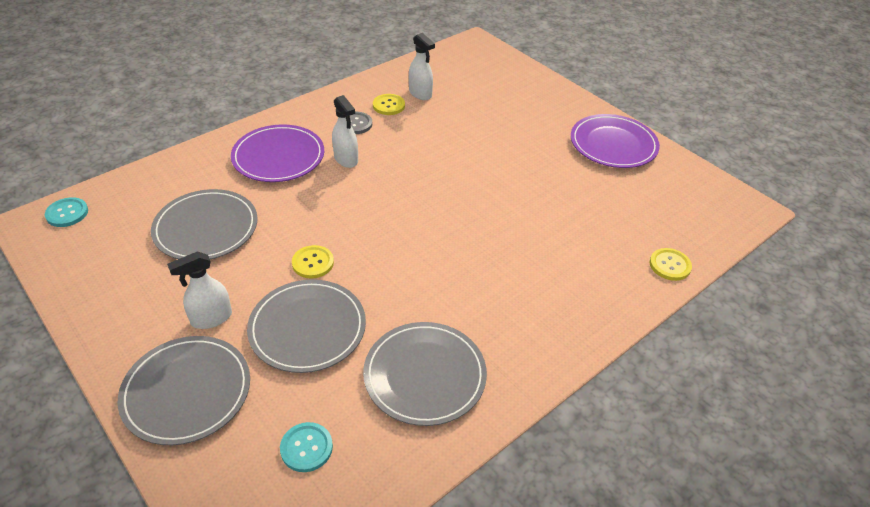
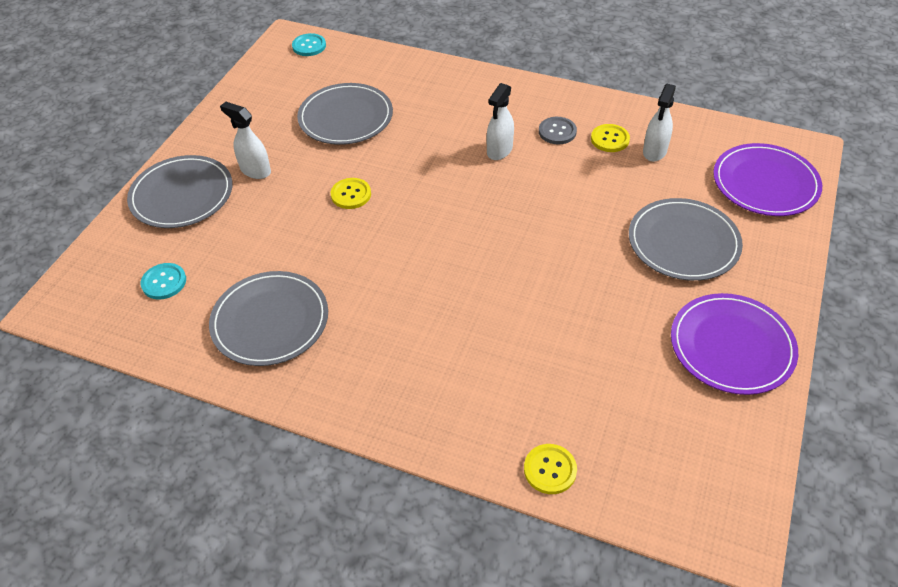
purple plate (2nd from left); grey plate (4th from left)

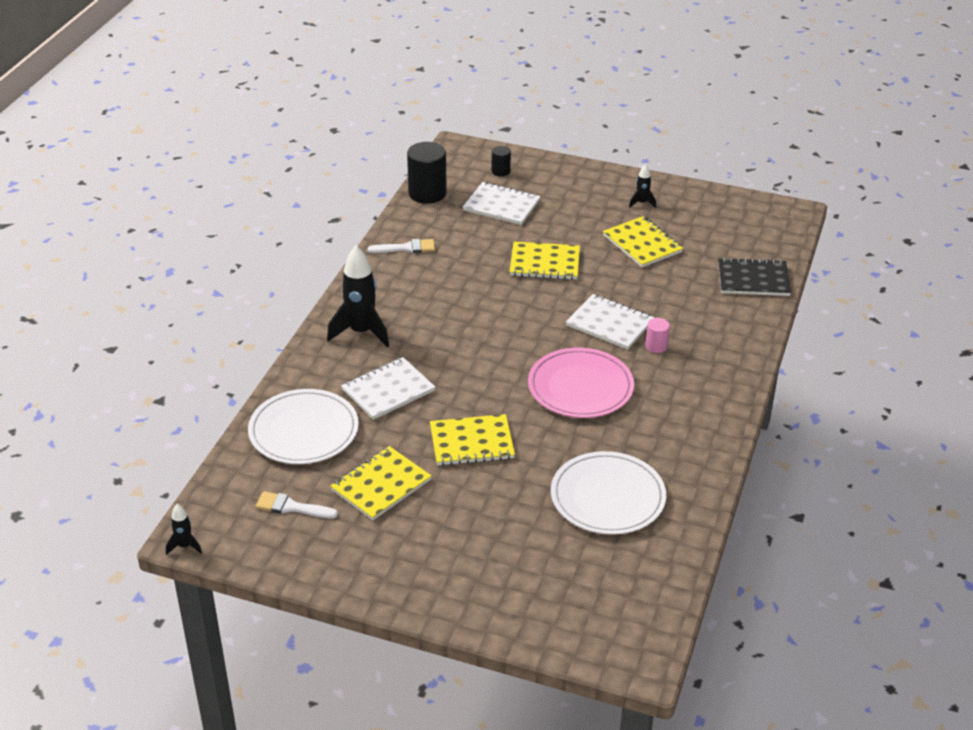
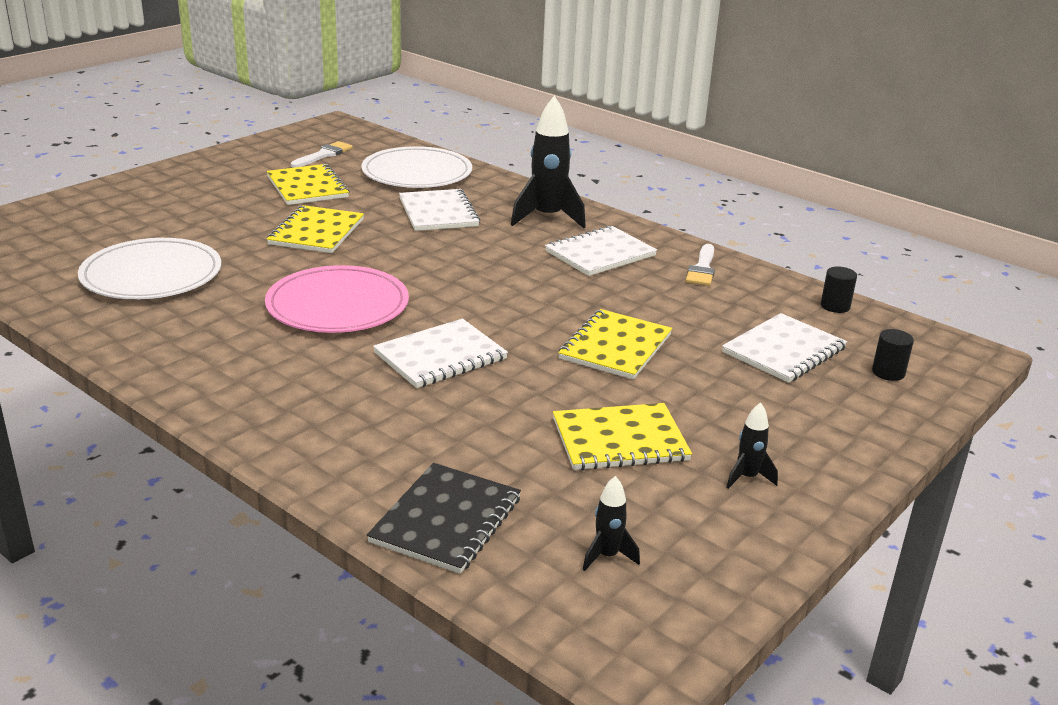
black rocket (2nd from left); black cylinder (1st from left); pink cylinder; white notebook (3rd from left)

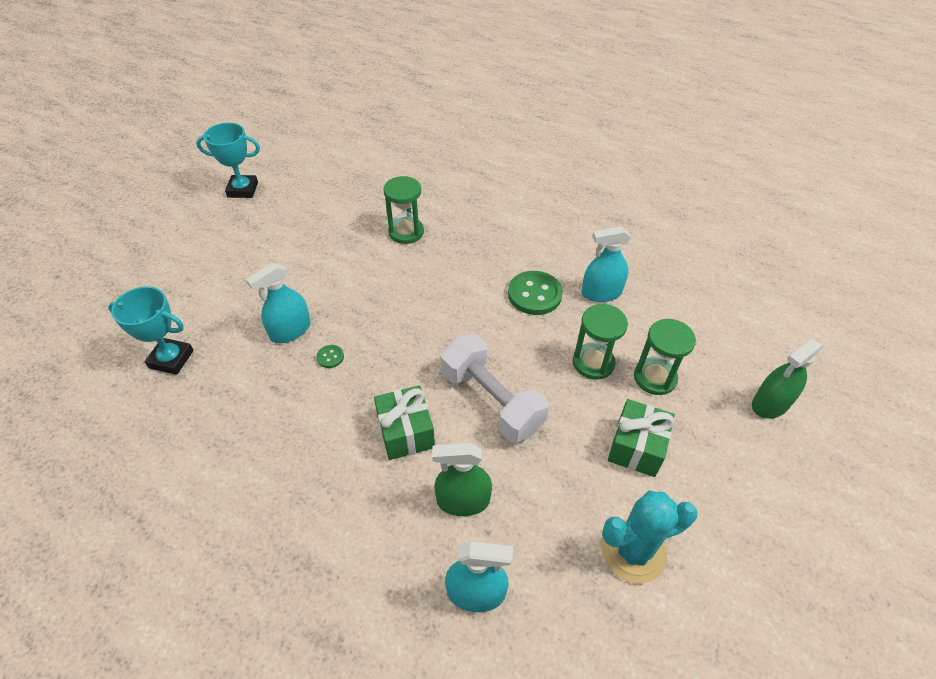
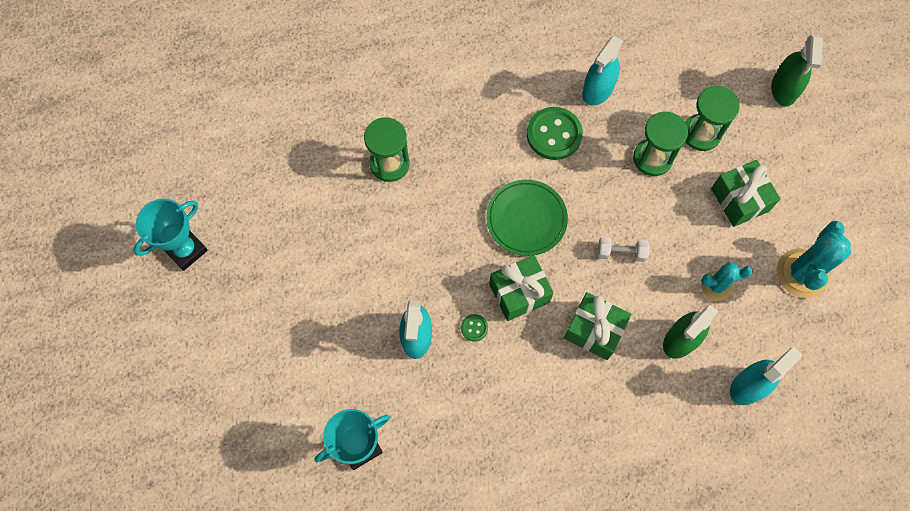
white dumbbell; green plate; green gift (1st from left); turquoise cactus (1st from left)

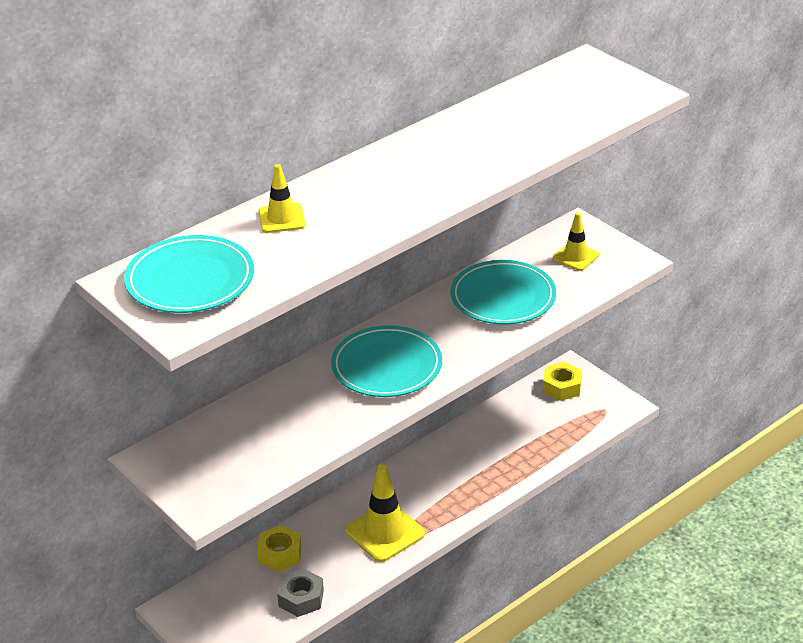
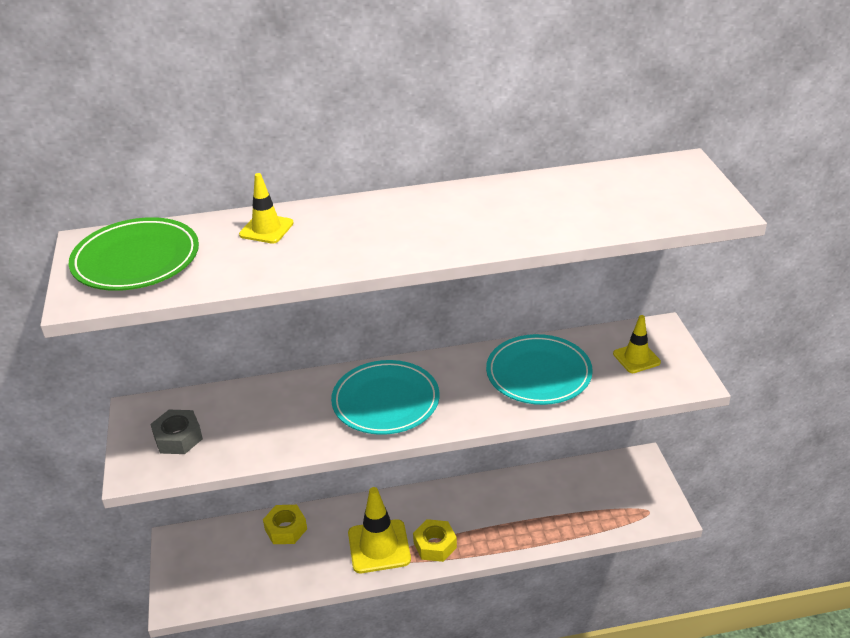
green plate; grey nut; yellow nut (2nd from left)

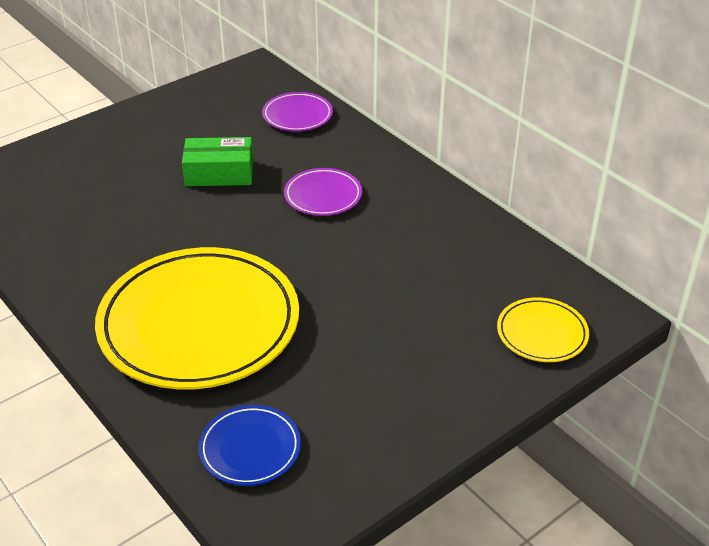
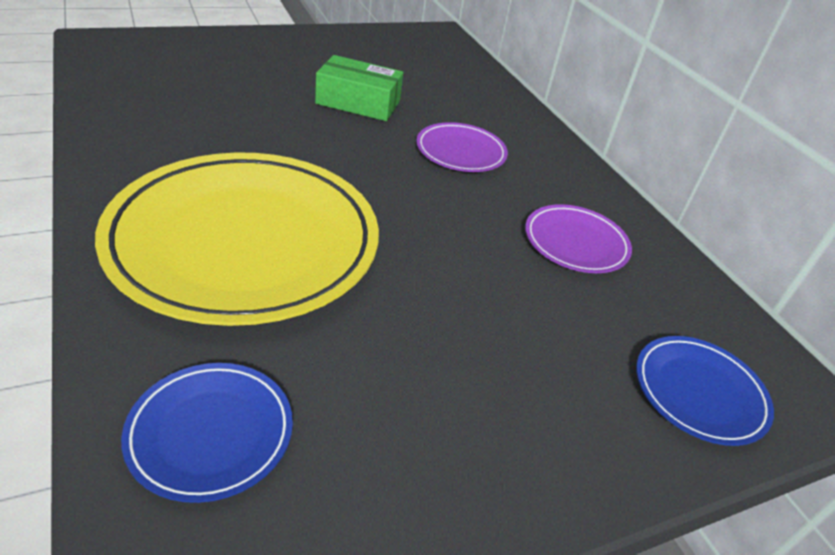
purple plate (2nd from left); blue plate (2nd from left)

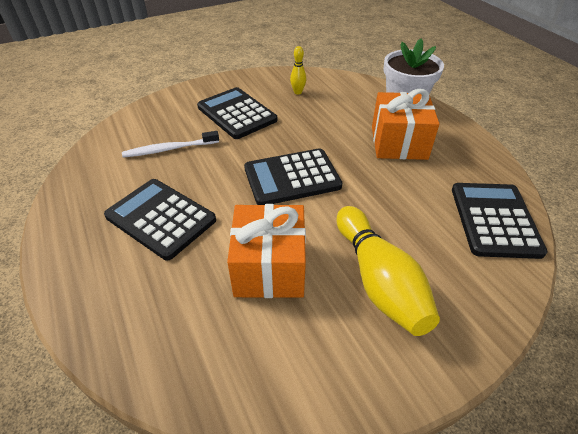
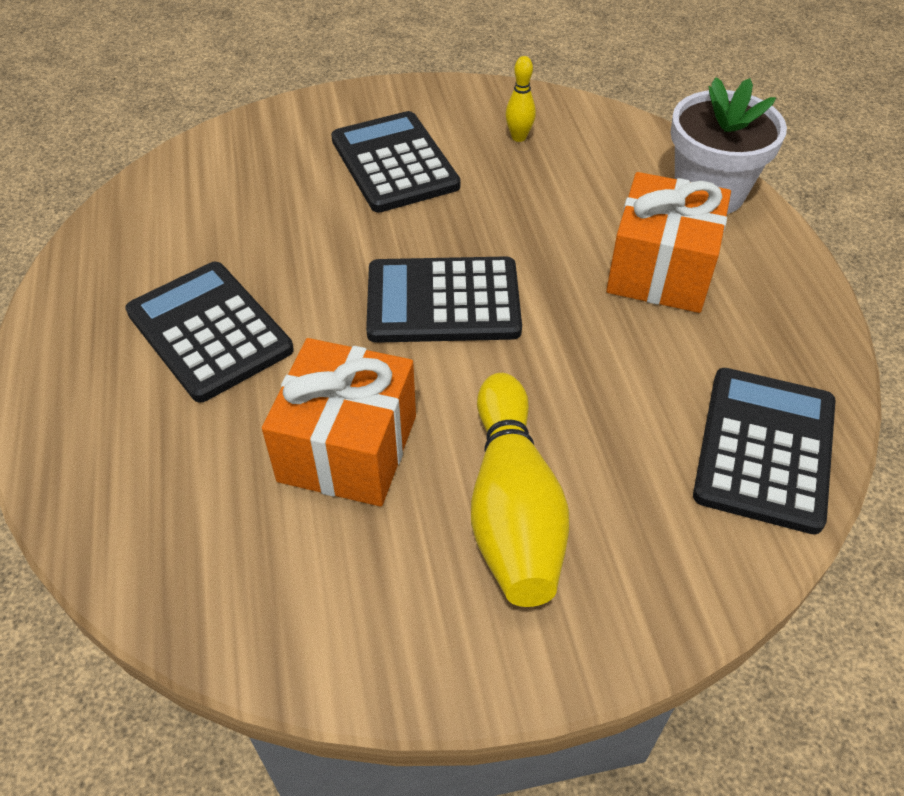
white toothbrush

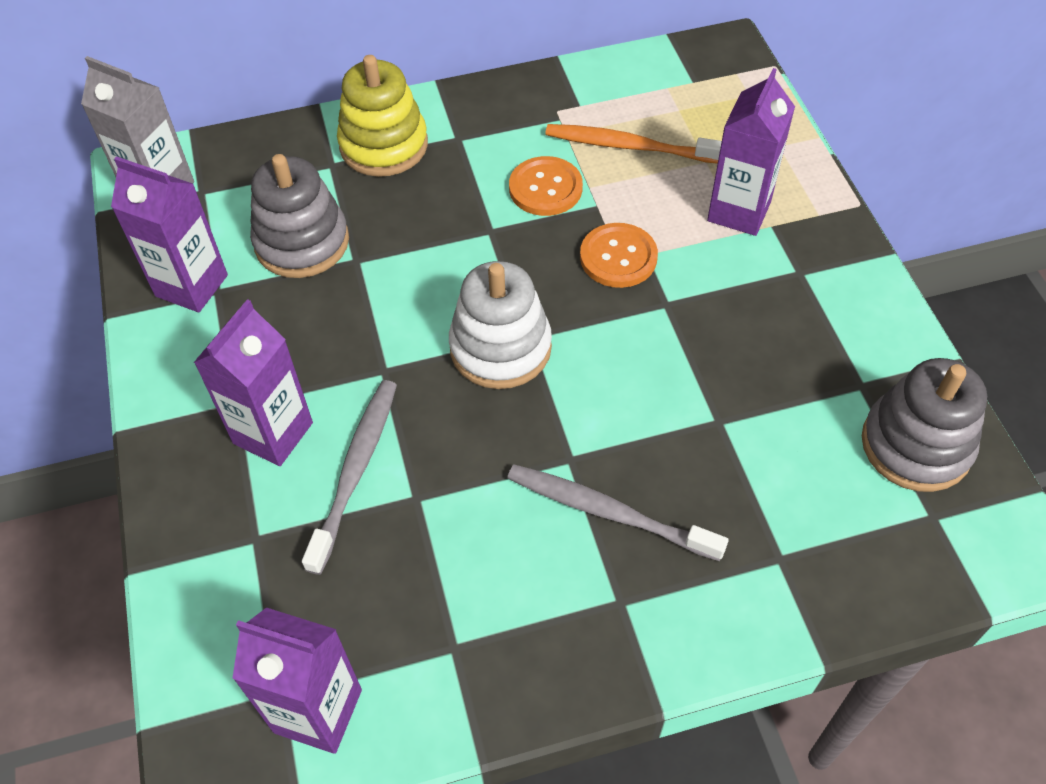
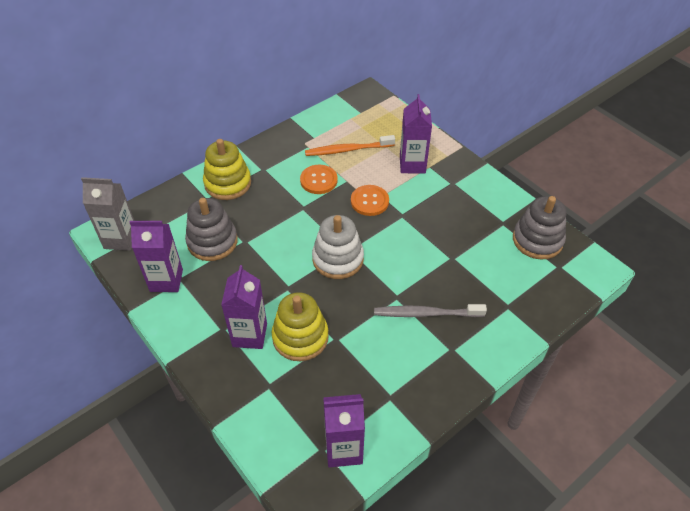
yellow stacking toy (2nd from left)

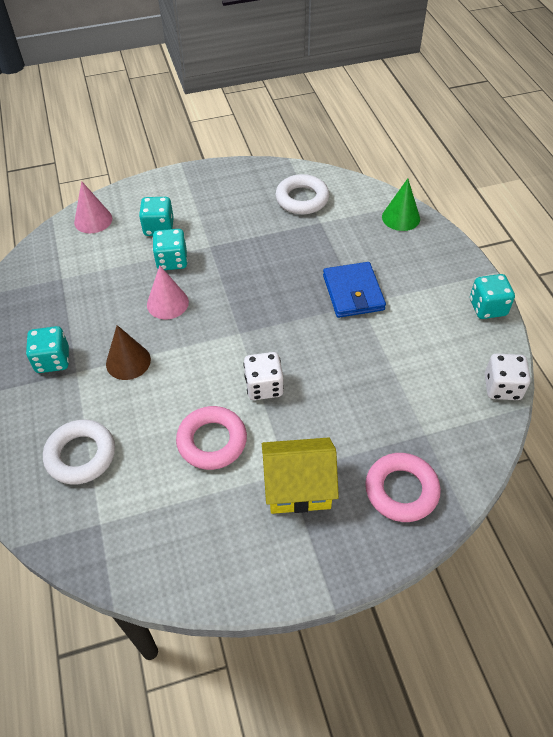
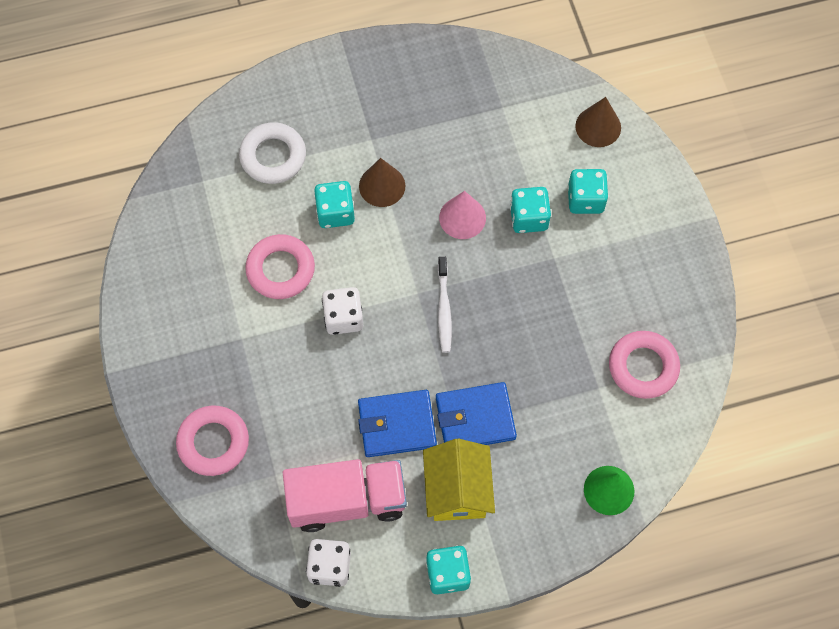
turquoise dice (1st from left); brown cone (2nd from left); yellow house; pink ring (3rd from left); pink truck; blue wallet (1st from left); white toothbrush

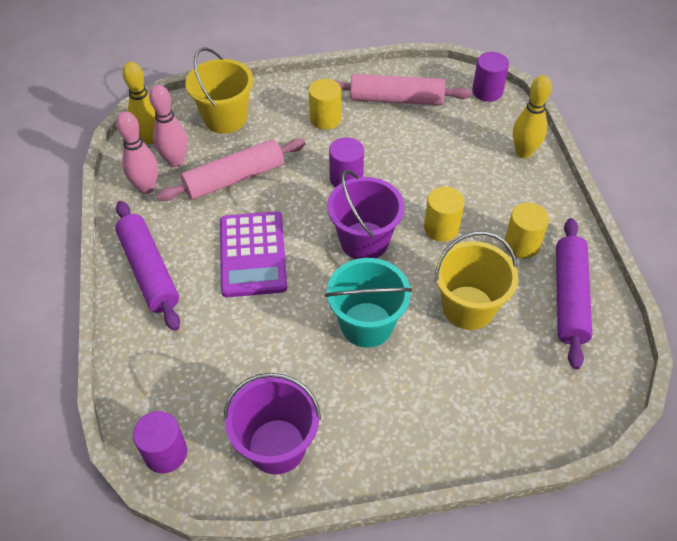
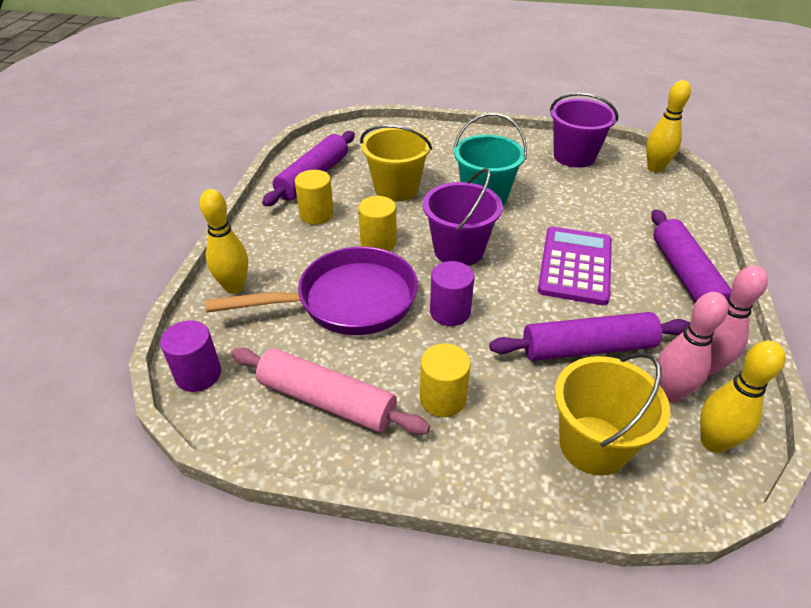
yellow bowling pin (2nd from left); purple rolling pin (2nd from left); purple pan

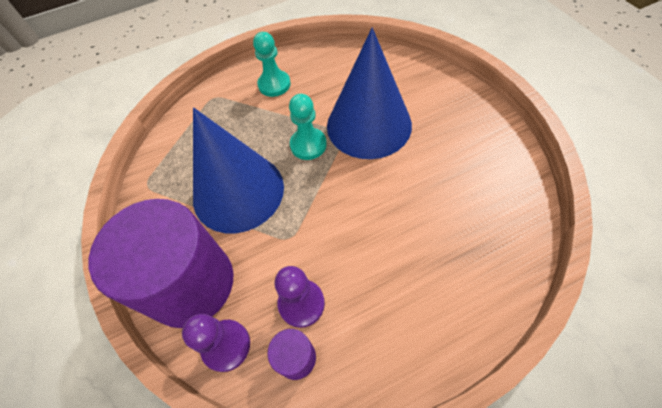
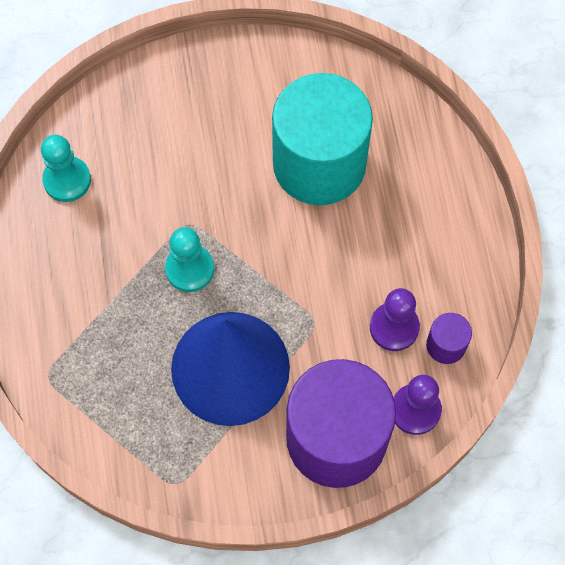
turquoise pawn (1st from left); blue cone (2nd from left in the first image); turquoise cylinder

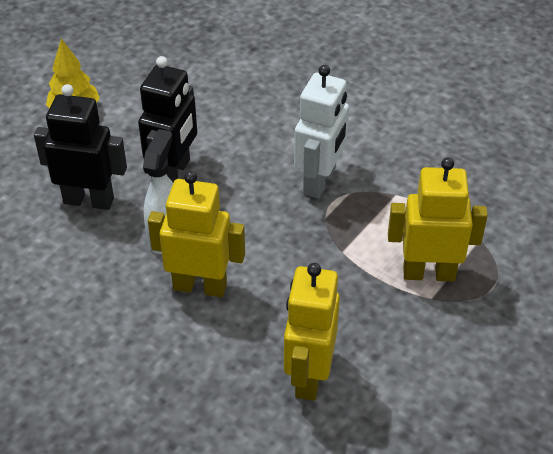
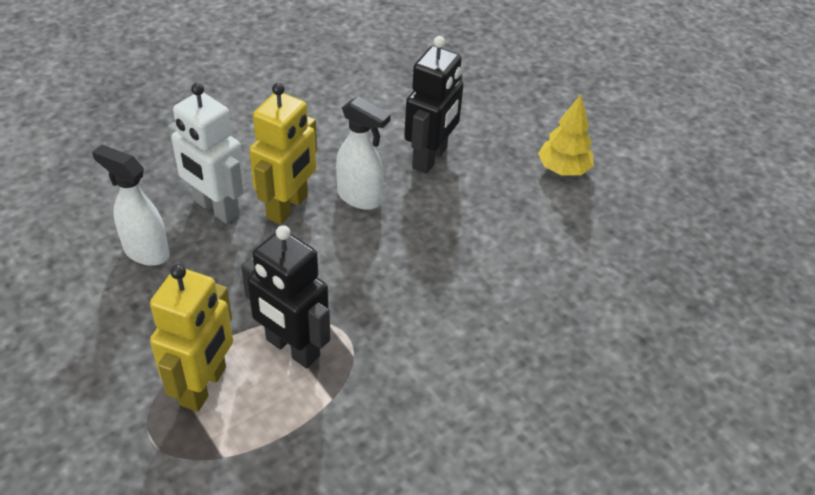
black robot (1st from left); white spray bottle (1st from left); white robot

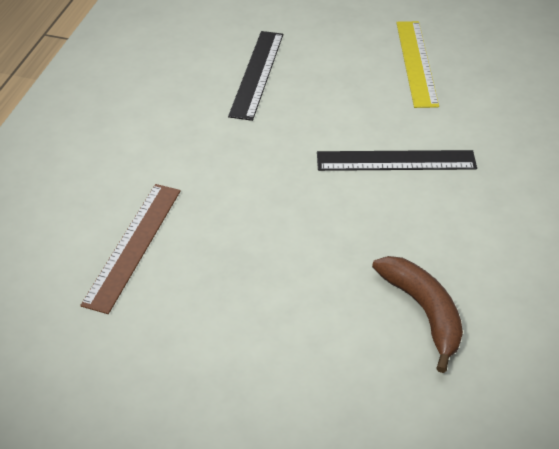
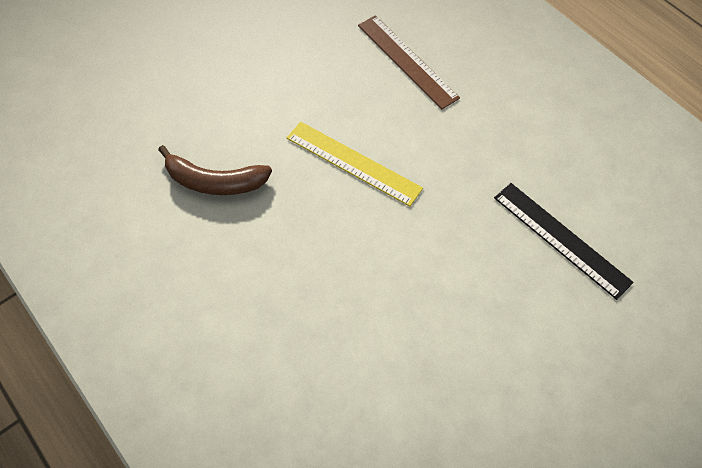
black ruler (2nd from left in the first image); yellow ruler

